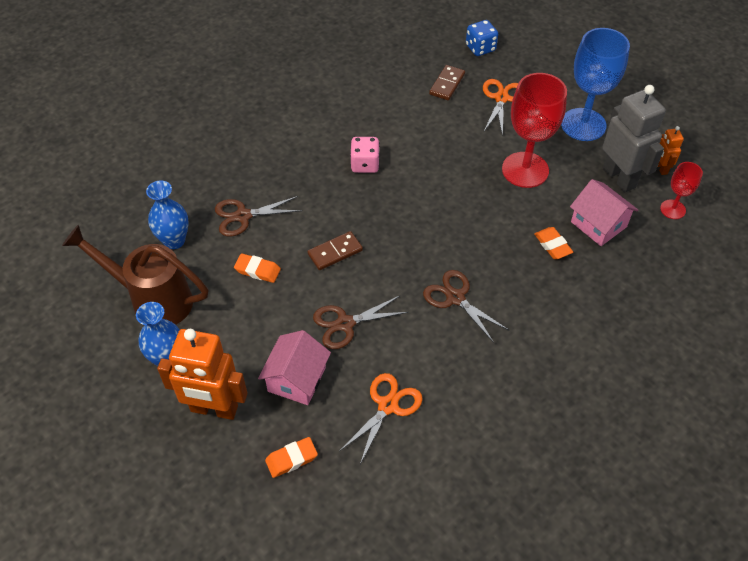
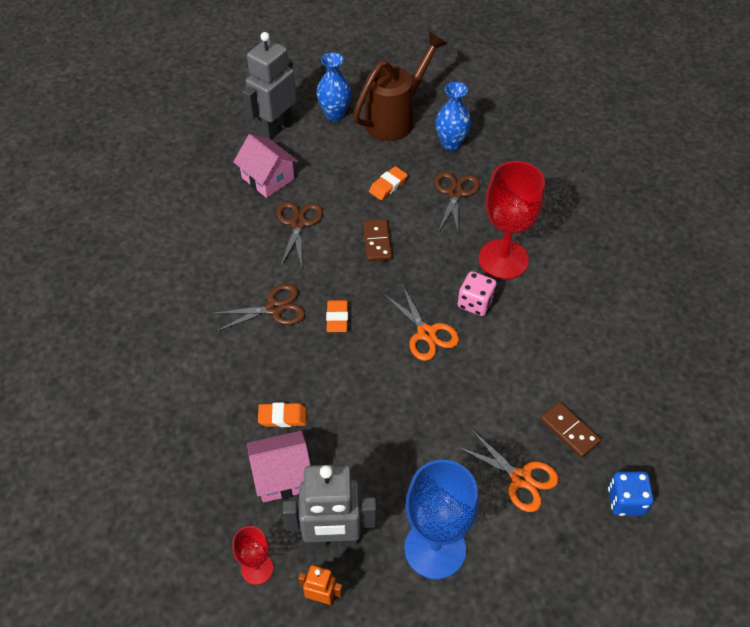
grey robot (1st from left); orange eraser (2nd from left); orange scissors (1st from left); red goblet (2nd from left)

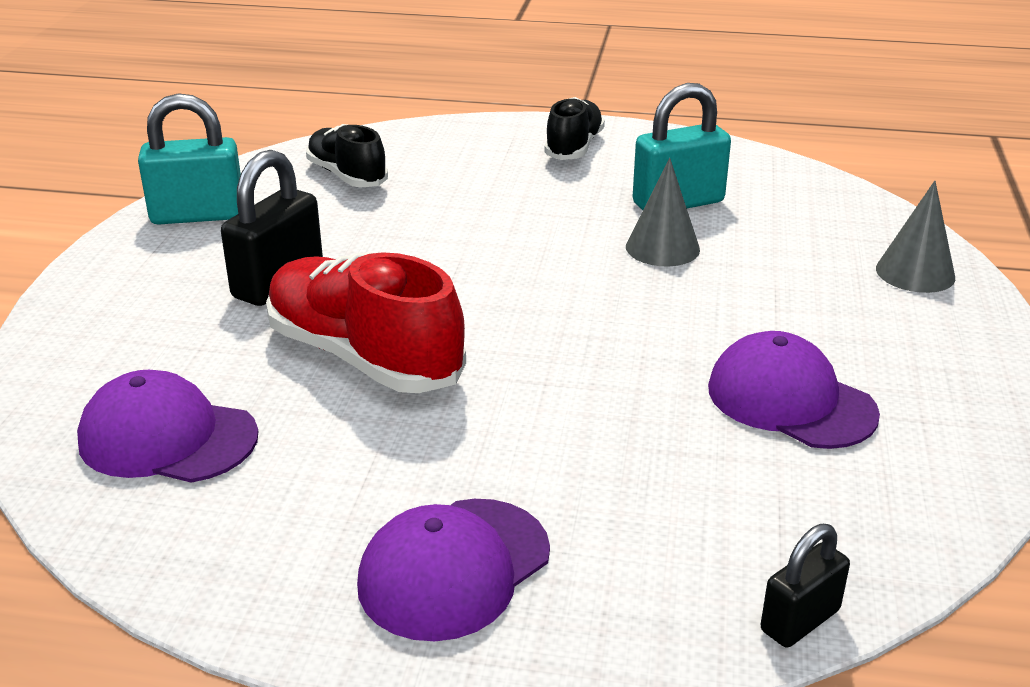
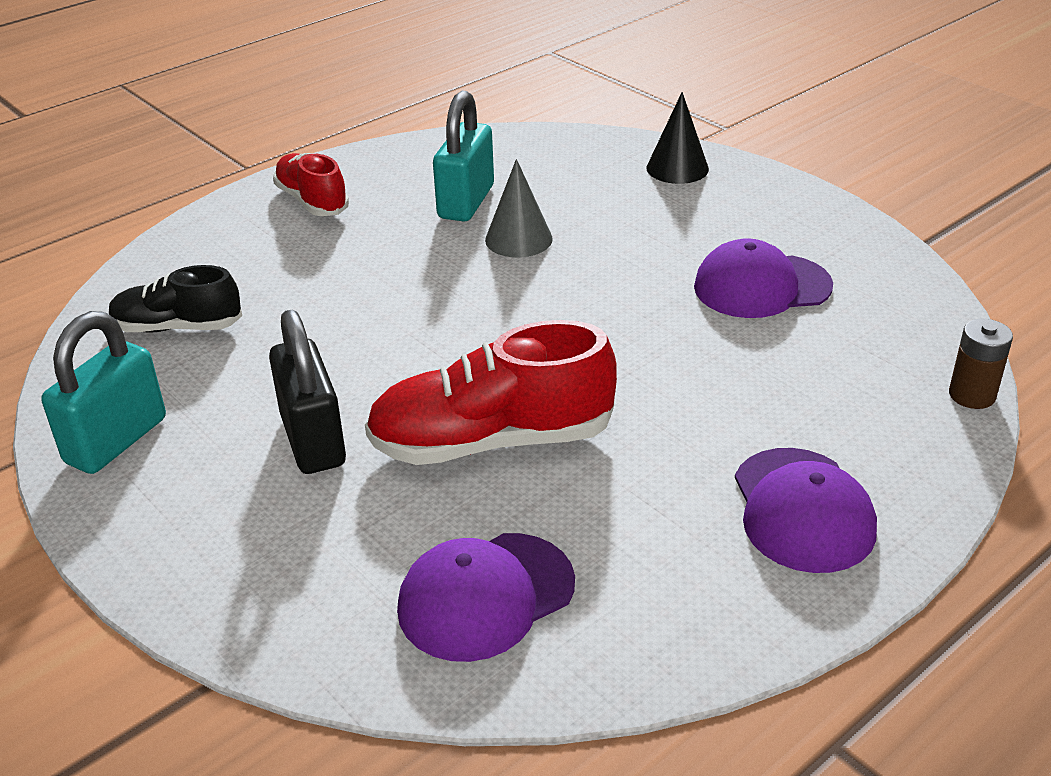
red shoe (1st from left); brown battery; black cone

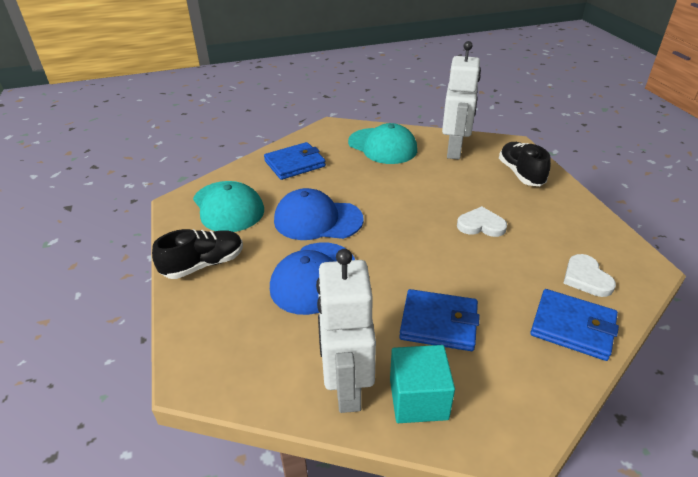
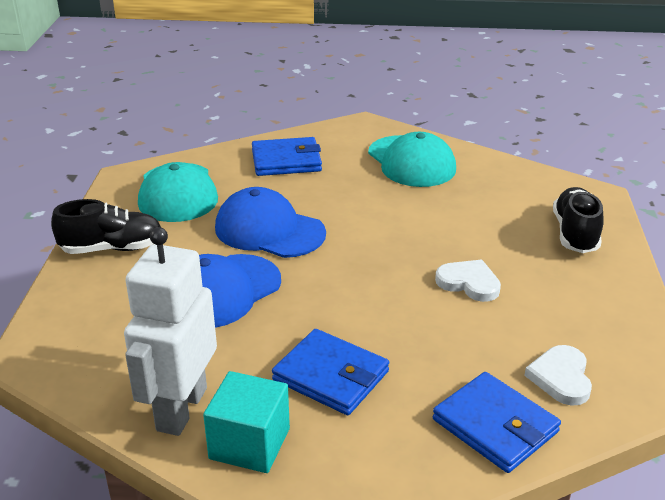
white robot (2nd from left in the first image)

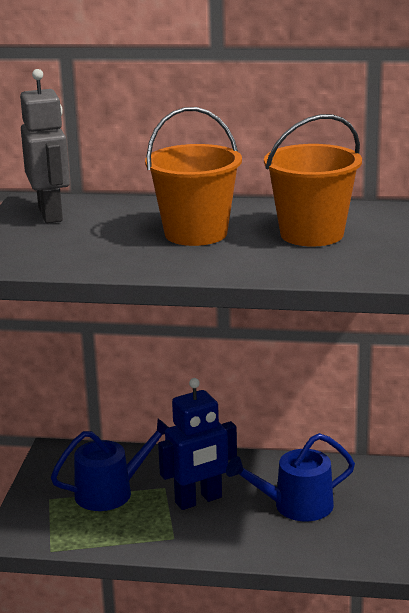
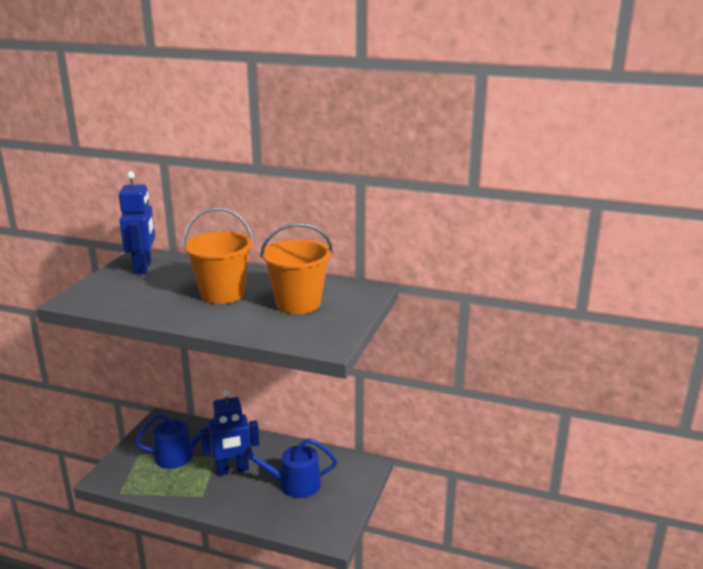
blue robot (1st from left)

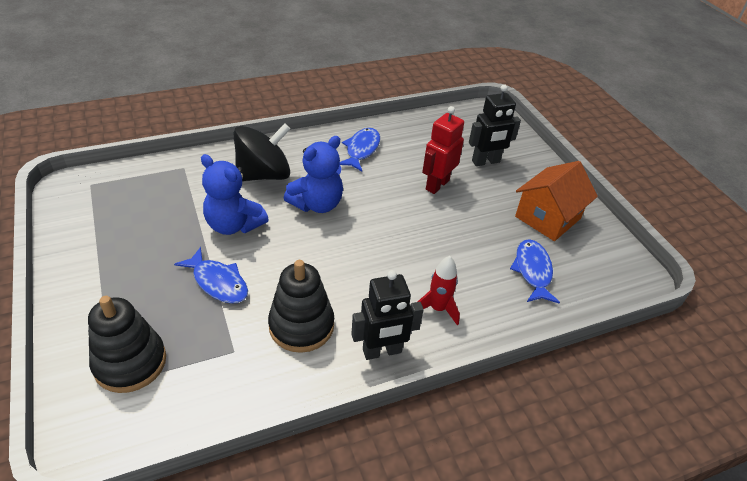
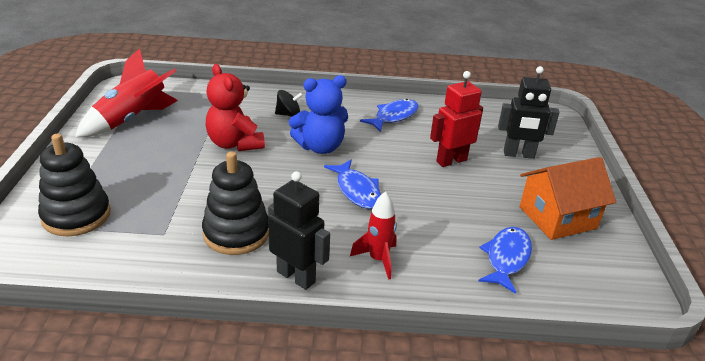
blue fish (1st from left); red teddy bear; black spinning top; black robot (1st from left); red rocket (1st from left)

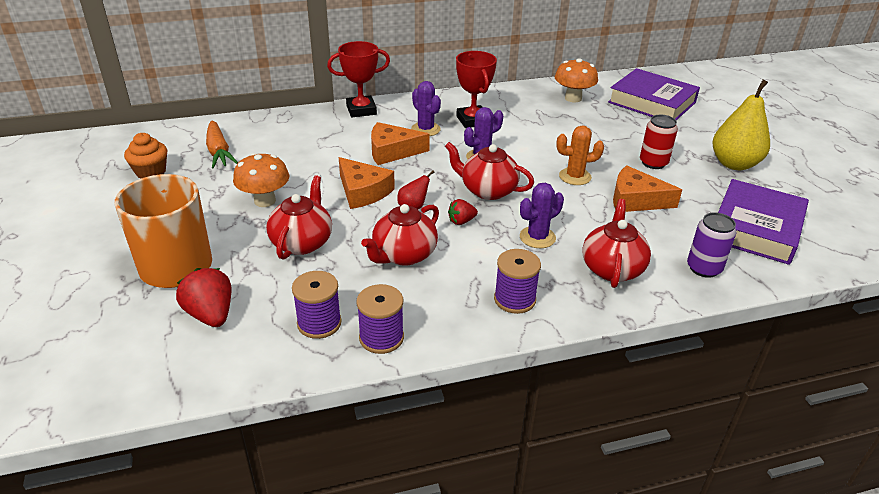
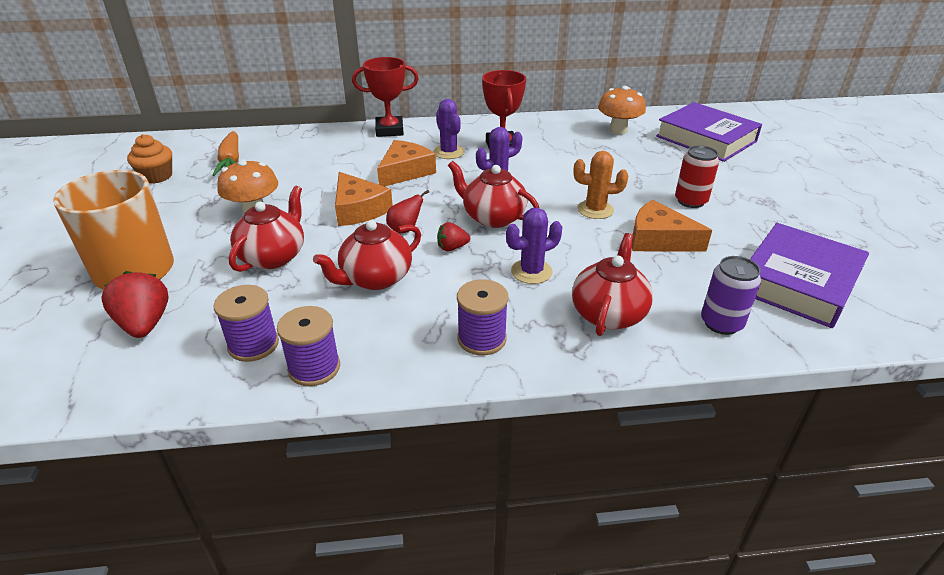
orange cheese (2nd from left); yellow pear

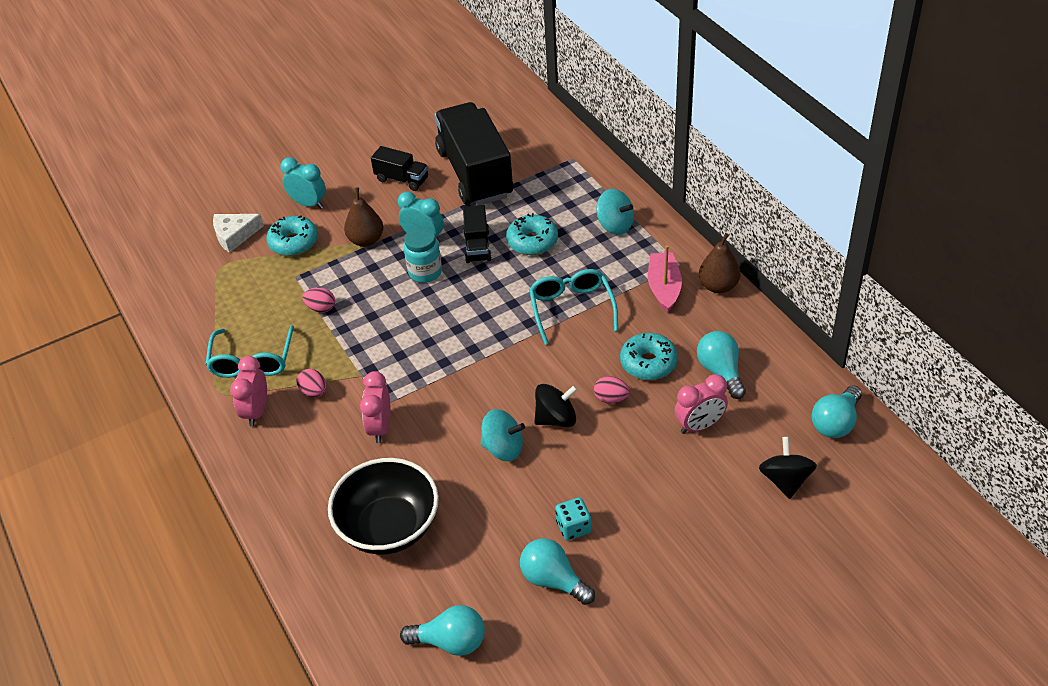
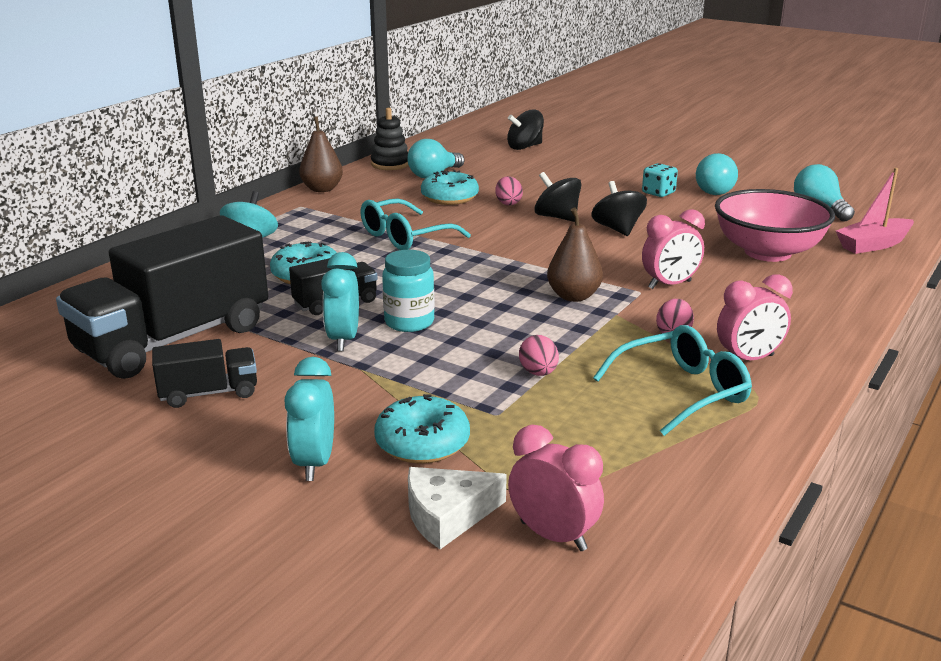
white cheese; pink bowl; brown pear (2nd from left); black truck (2nd from left); black spinning top (3rd from left); pink boat; pink clock (1st from left); turquoise light bulb (4th from left in the first image); black stacking toy

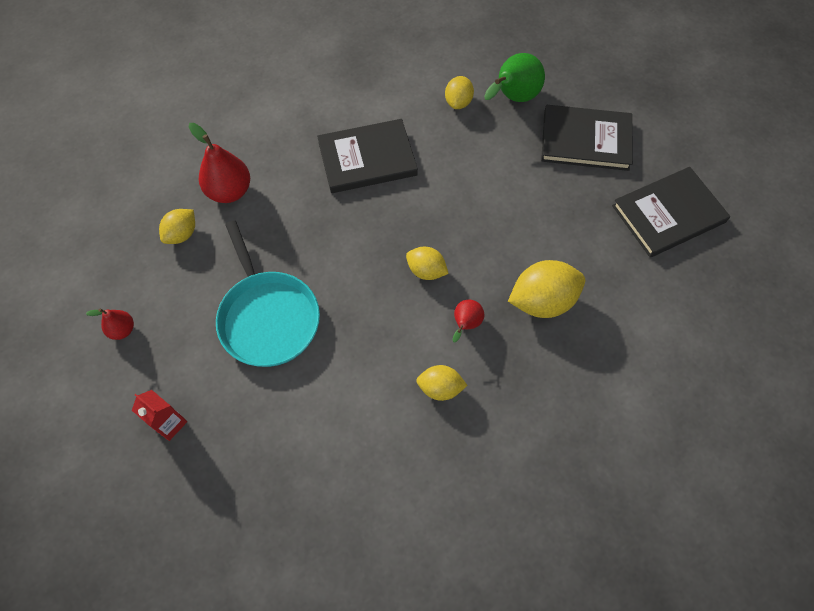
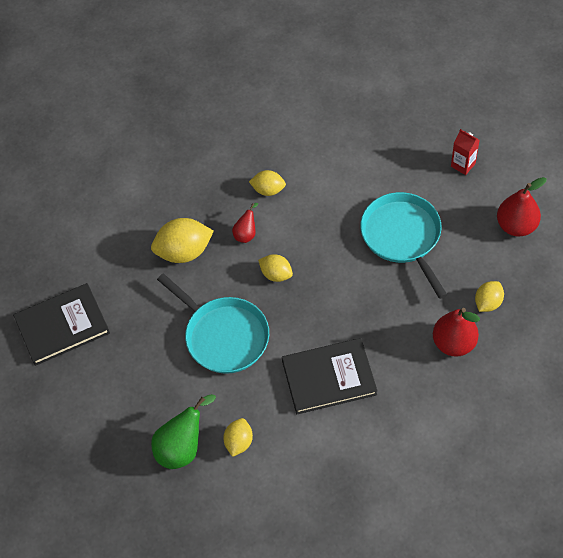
red pear (3rd from left); black book (2nd from left in the first image); turquoise pan (1st from left)

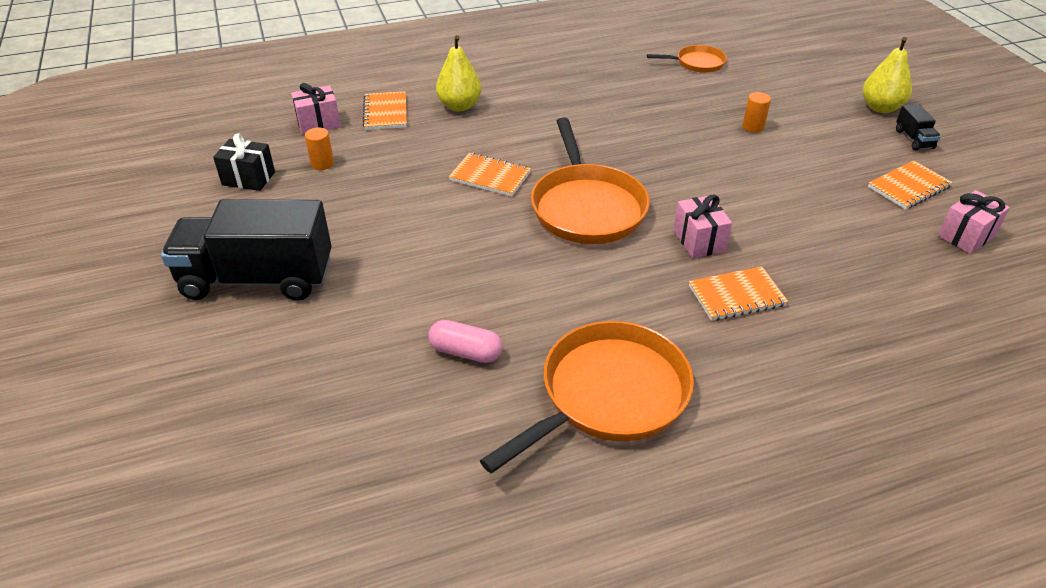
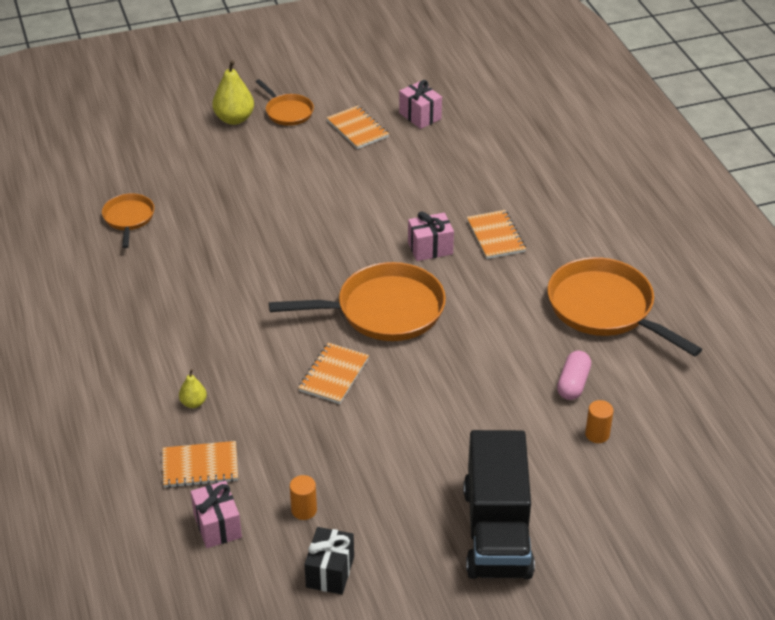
yellow pear (1st from left); orange cylinder (2nd from left); orange pan (2nd from left)

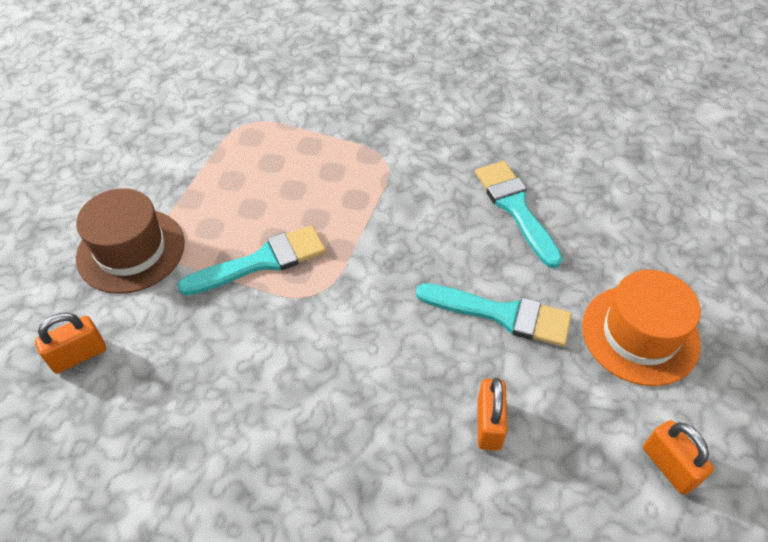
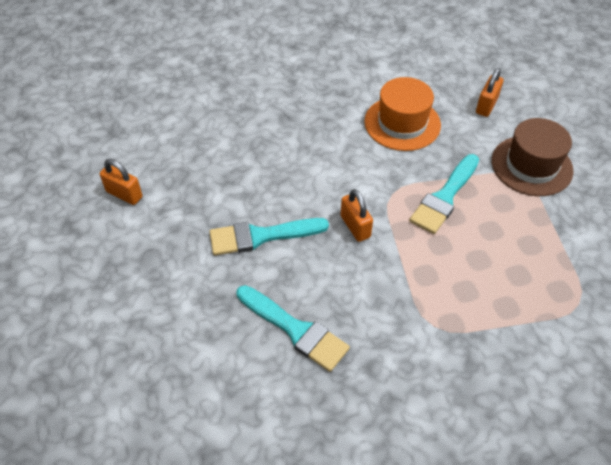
orange padlock (2nd from left); orange hat

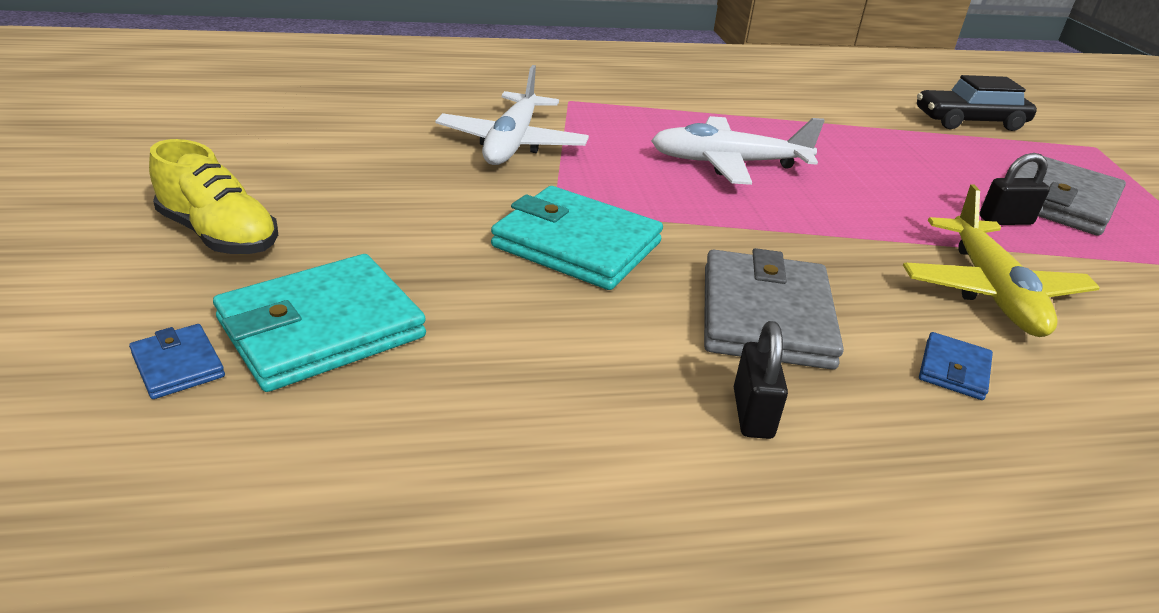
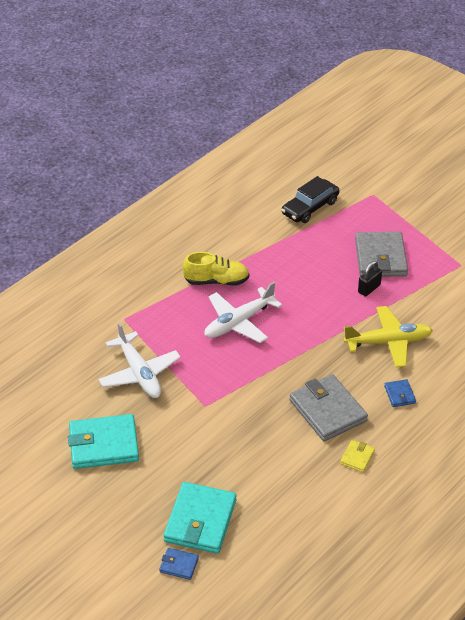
yellow shoe; turquoise wallet (1st from left); yellow wallet; yellow plane

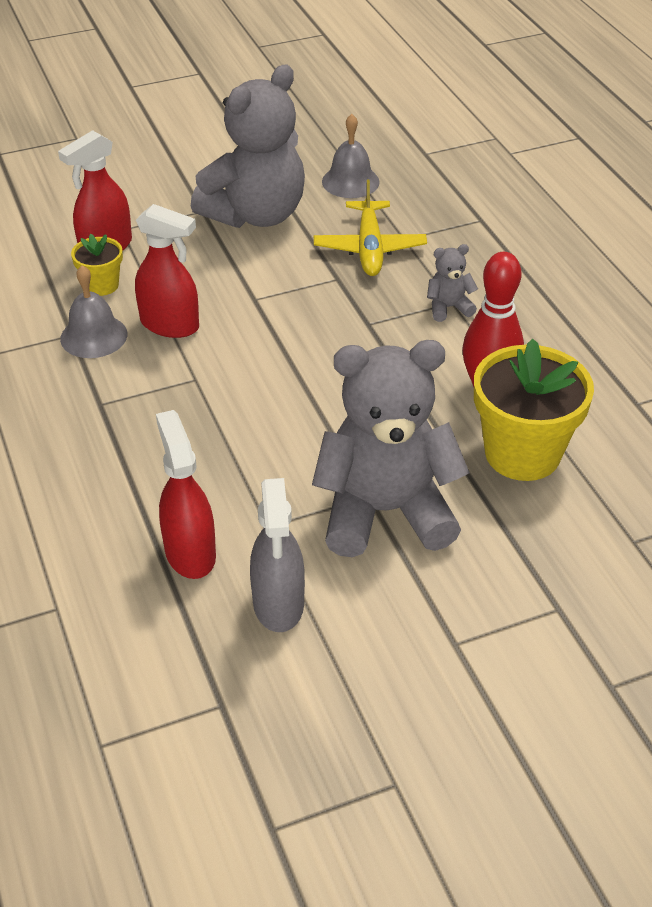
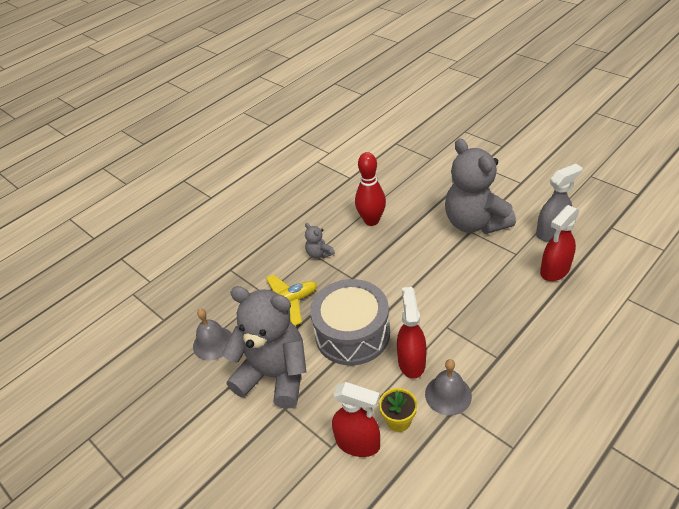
yellow flower pot (2nd from left in the first image); grey drum

